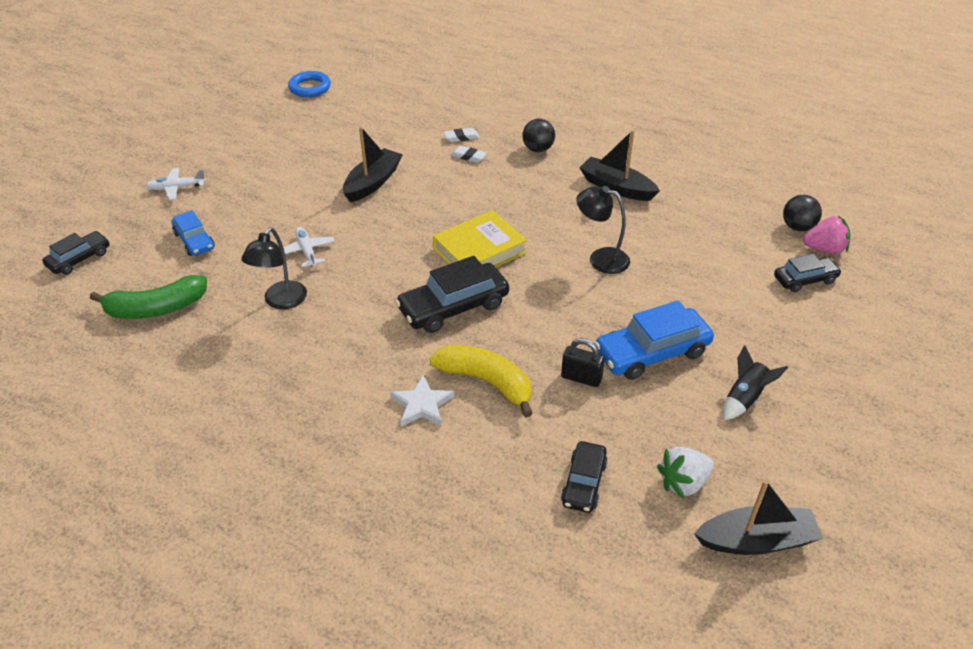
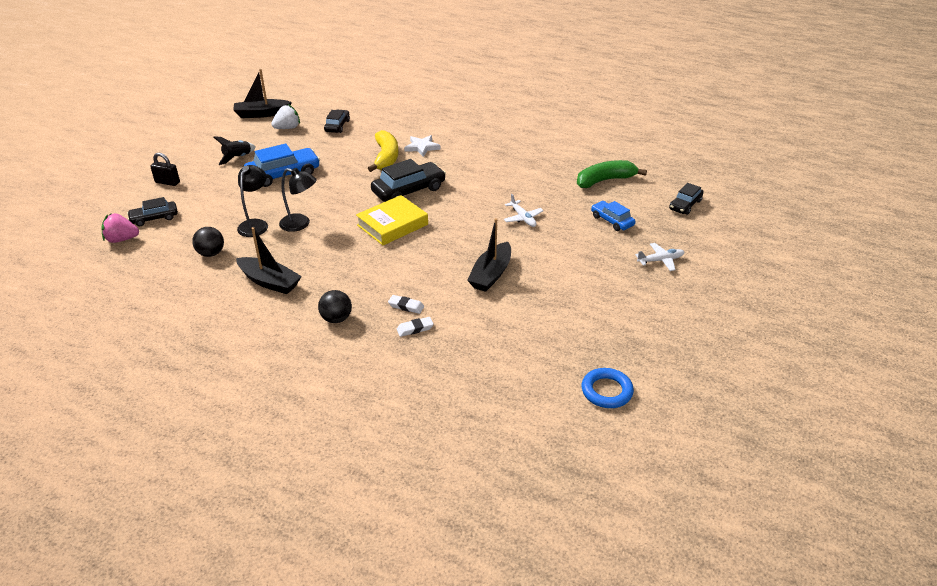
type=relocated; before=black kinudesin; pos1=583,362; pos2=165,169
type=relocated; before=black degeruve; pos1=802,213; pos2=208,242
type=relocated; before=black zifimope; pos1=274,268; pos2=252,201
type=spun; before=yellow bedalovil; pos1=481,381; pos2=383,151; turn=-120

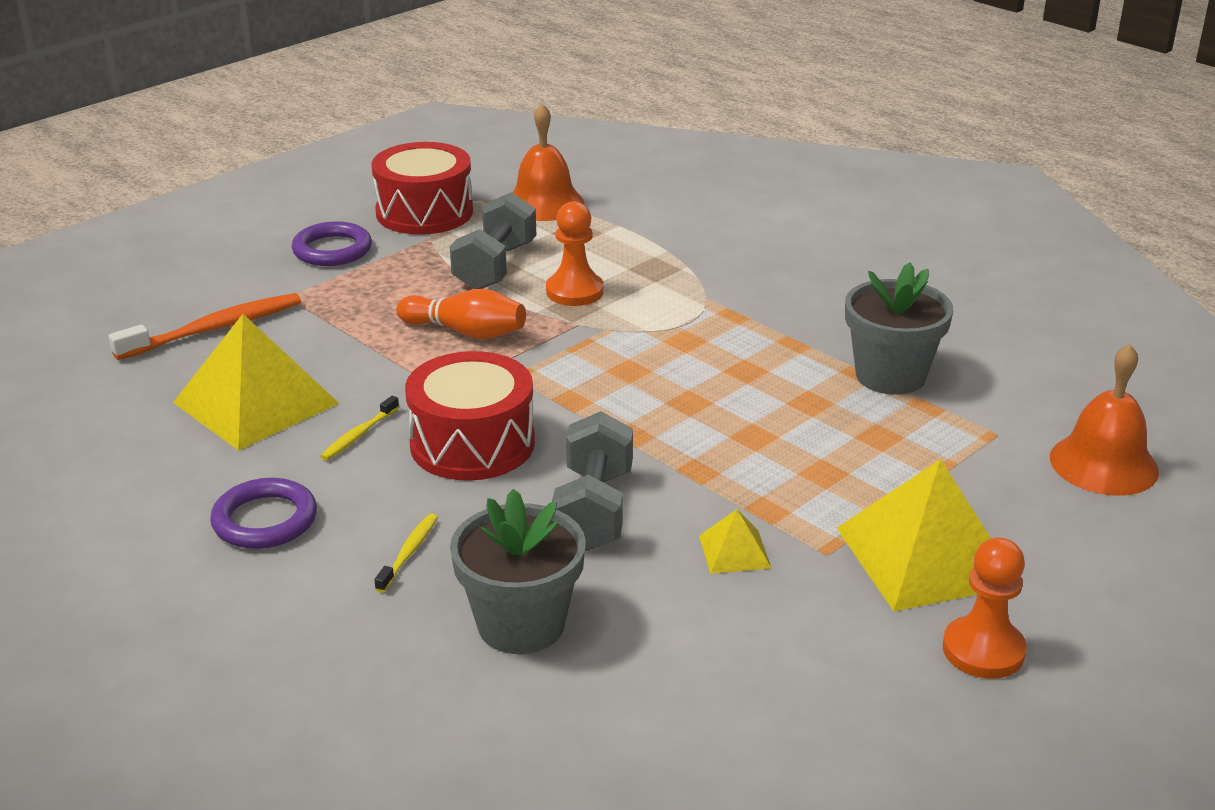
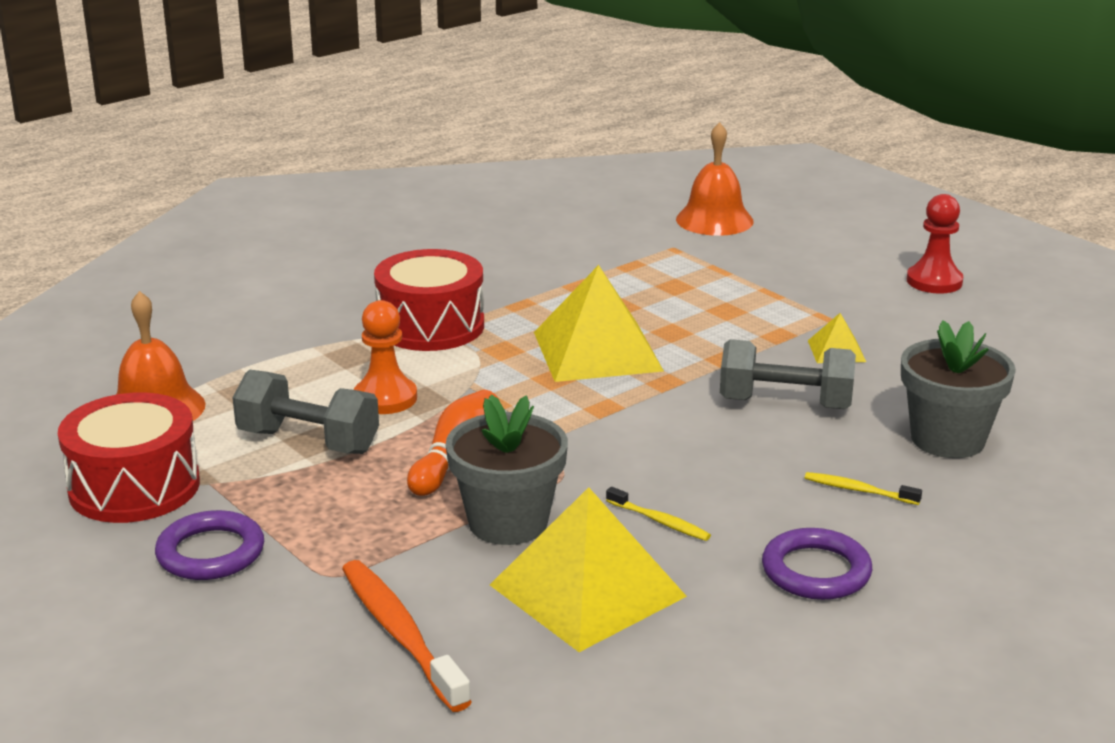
type=relocated; before=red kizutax; pos1=470,416; pos2=429,300
type=relocated; before=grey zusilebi; pos1=899,328; pos2=507,470
type=relocated; before=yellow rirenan; pos1=914,535; pos2=599,323
type=colour; before=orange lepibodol; after=red lepibodol; pos1=984,608; pos2=935,244

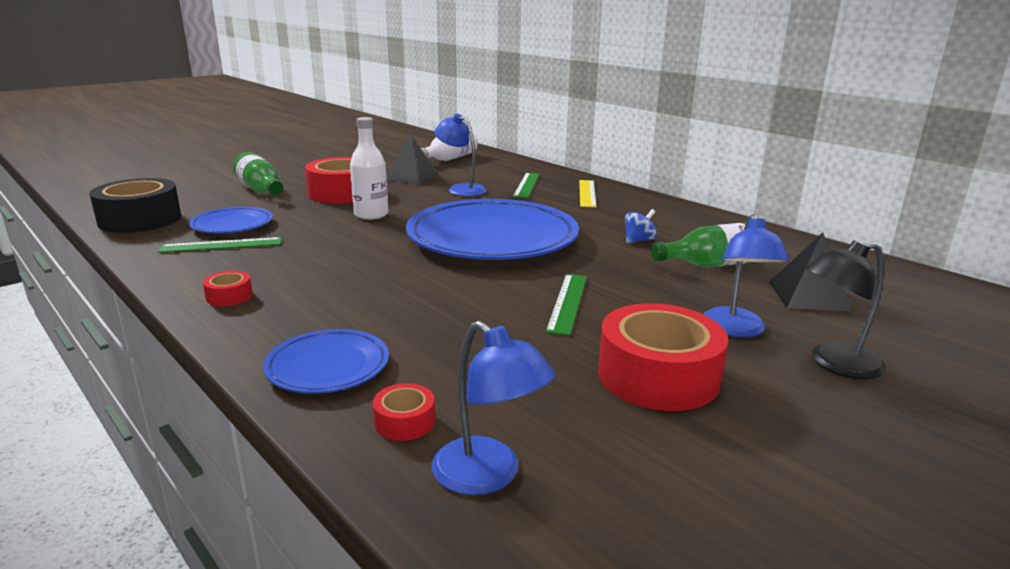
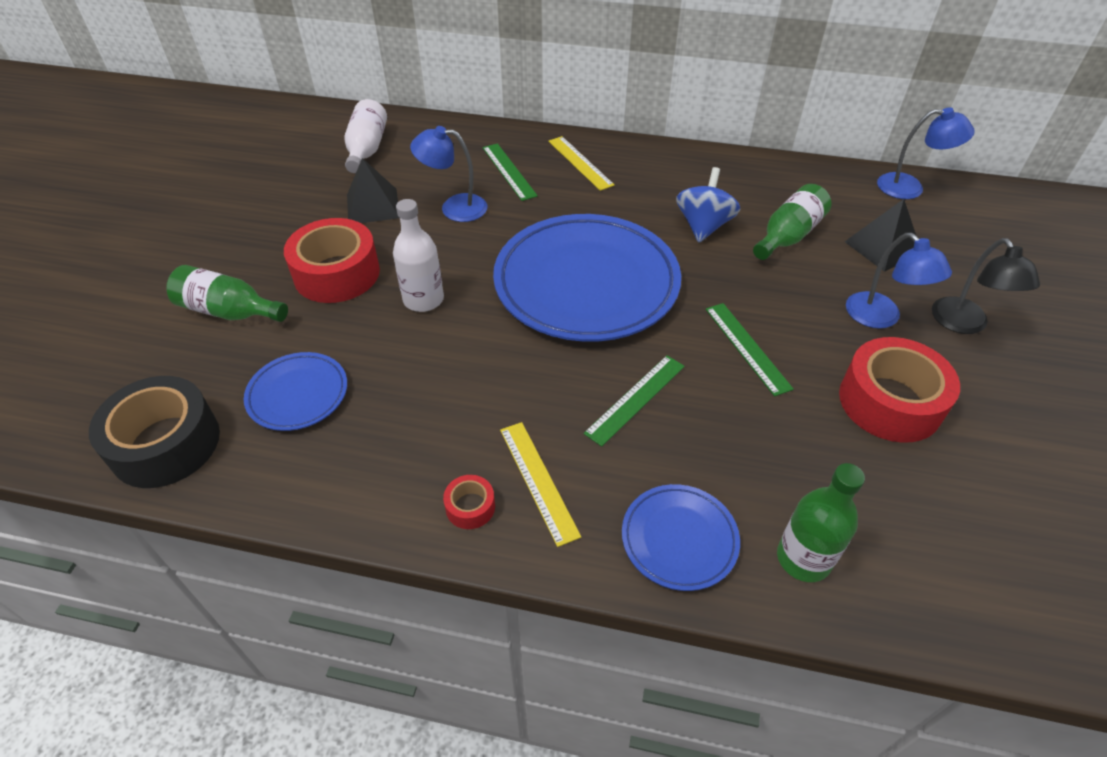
type=appeared; after=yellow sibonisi; pos2=540,484
type=relocated; before=green sibonisi; pos1=220,245; pos2=634,401
type=size; before=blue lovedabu; pos1=641,226; pos2=708,204; scale=1.69
type=exchanged; before=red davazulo; after=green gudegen; pos1=404,412; pos2=821,522
type=relocated; before=blue zifimope; pos1=493,408; pos2=926,153
type=spun; before=black zifimope; pos1=845,310; pos2=986,286; turn=-45

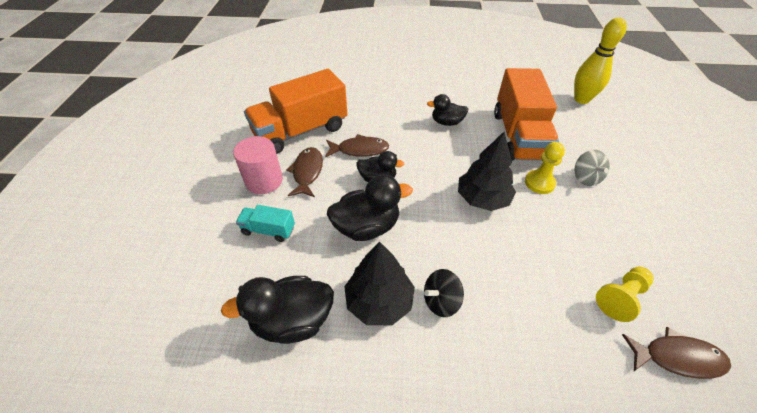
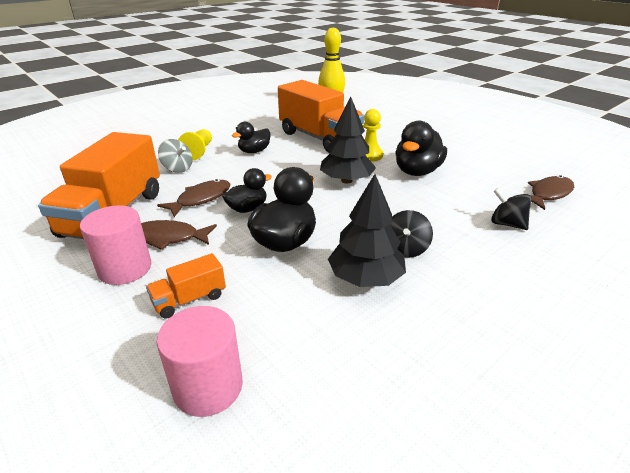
type=spun; before=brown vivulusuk; pos1=304,172; pos2=179,235; turn=-45
type=colour; before=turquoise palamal; after=orange palamal; pos1=265,223; pos2=186,286
type=appeared; after=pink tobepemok; pos2=200,361
type=relocated; before=grey lovedabu; pos1=592,168; pos2=175,156
type=relocated; before=yellow lepibodol; pos1=625,294; pos2=195,144
type=relocated; before=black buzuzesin; pos1=277,310; pos2=421,148
type=appeared; after=black lovedabu; pos2=511,209

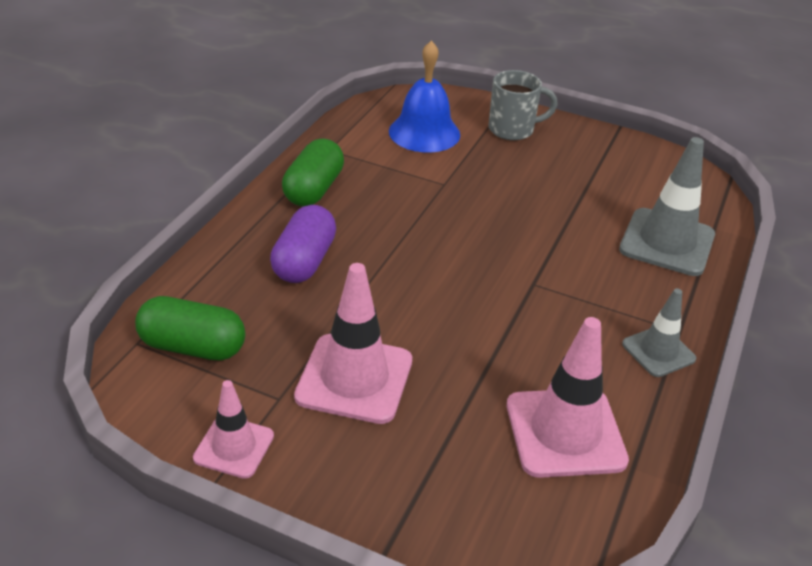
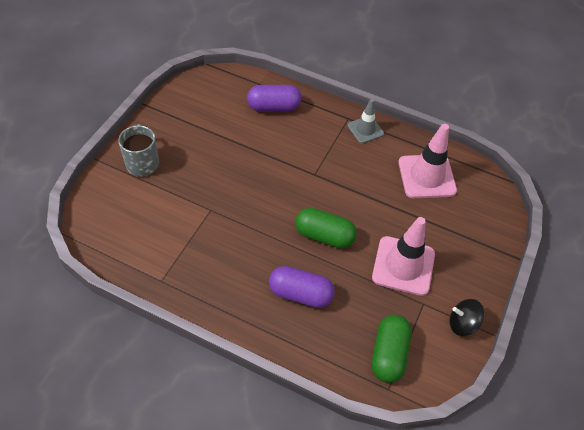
type=exchanged; before=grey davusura; after=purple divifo; pos1=667,206; pos2=274,98
type=relocated; before=green divifo; pos1=313,172; pos2=326,228
type=exchanged; before=pink davusura; after=black lovedabu; pos1=233,429; pos2=466,317
type=missing; before=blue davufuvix; pos1=424,96

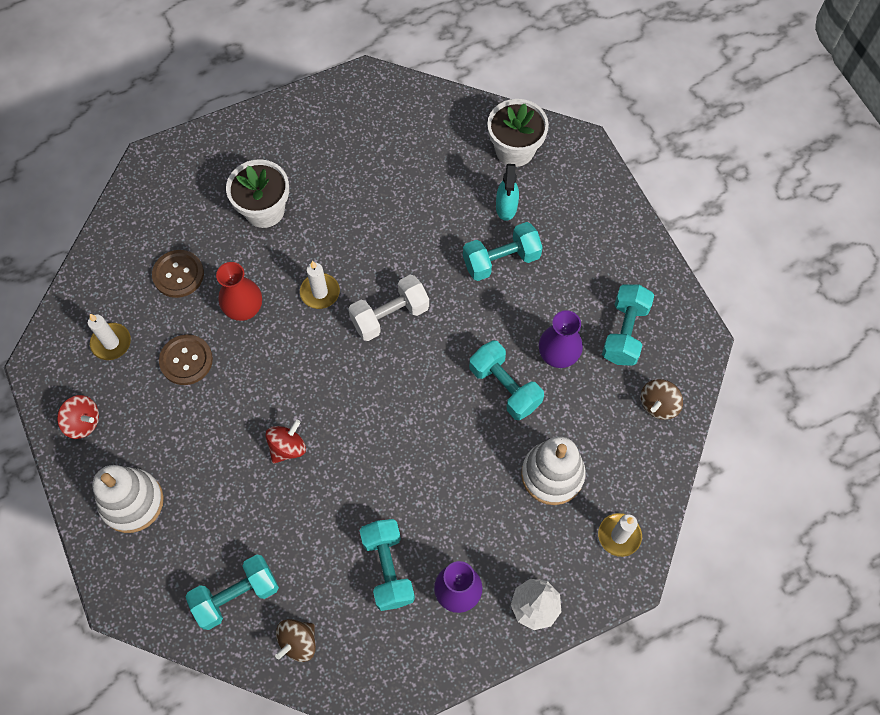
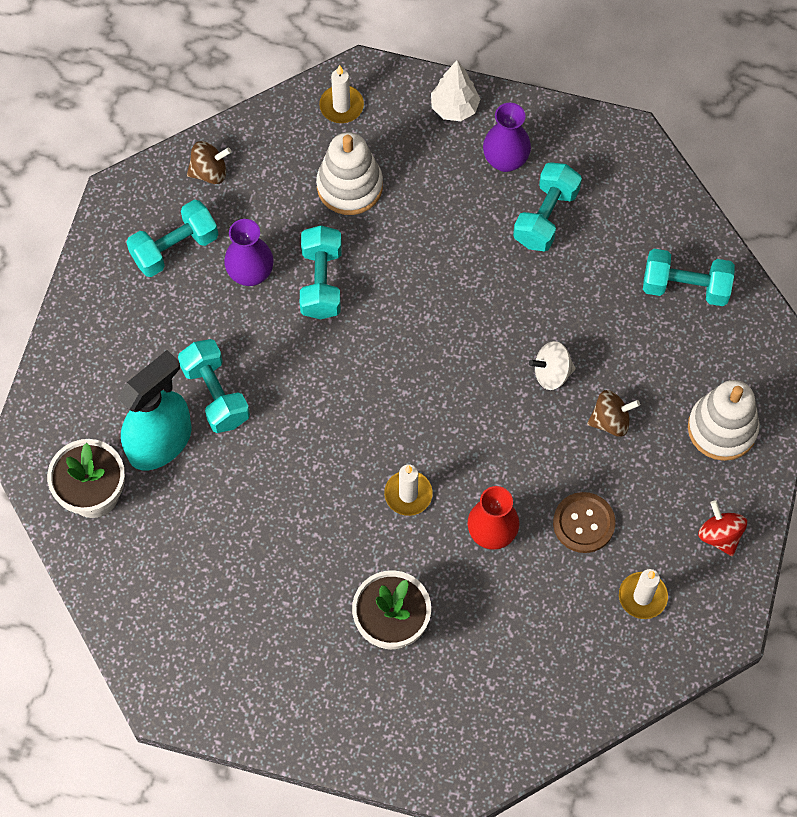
type=size; before=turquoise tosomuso; pos1=507,192; pos2=154,410; scale=1.82
type=spun; before=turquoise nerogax; pos1=503,251; pos2=214,386; turn=45
type=colour; before=red lovedabu; after=white lovedabu; pos1=285,441; pos2=552,365
type=relocated; before=brown lovedabu; pos1=295,640; pos2=613,413
type=missing; before=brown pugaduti; pos1=178,274
type=missing; before=white nerogax; pos1=388,308

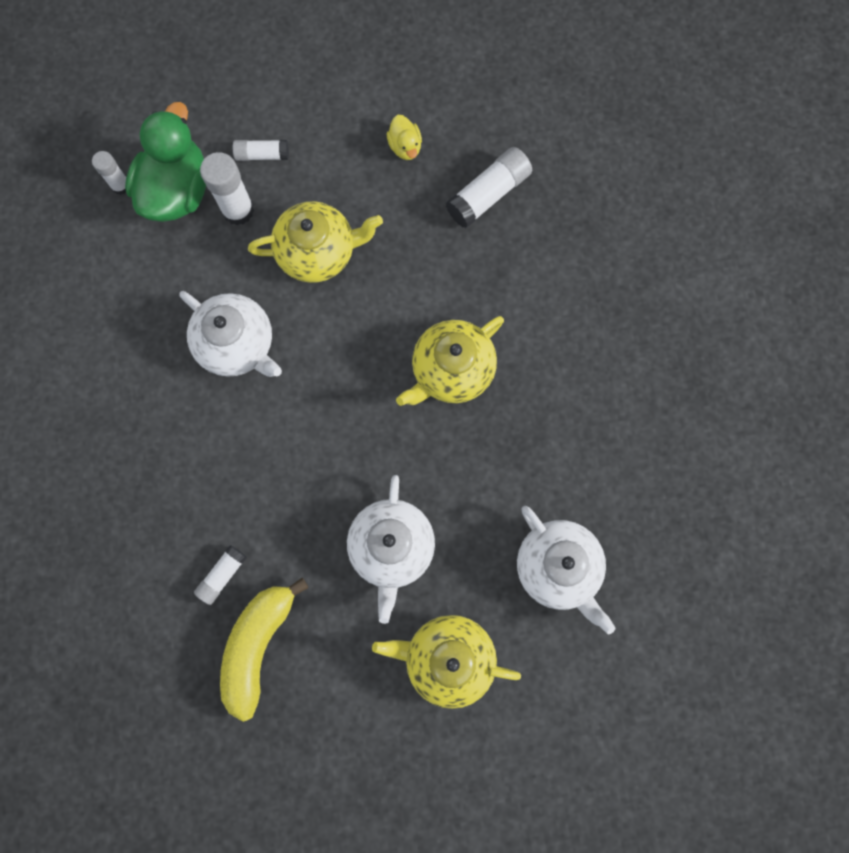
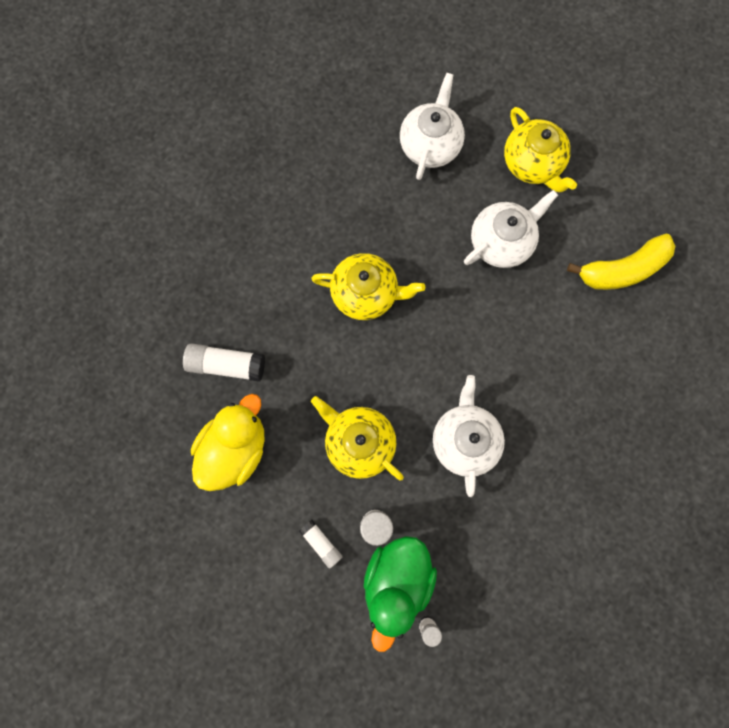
type=size; before=yellow buzuzesin; pos1=404,137; pos2=228,442; scale=2.18
type=spun; before=green buzuzesin; pos1=165,162; pos2=400,594; turn=-45
type=missing; before=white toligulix; pos1=220,575

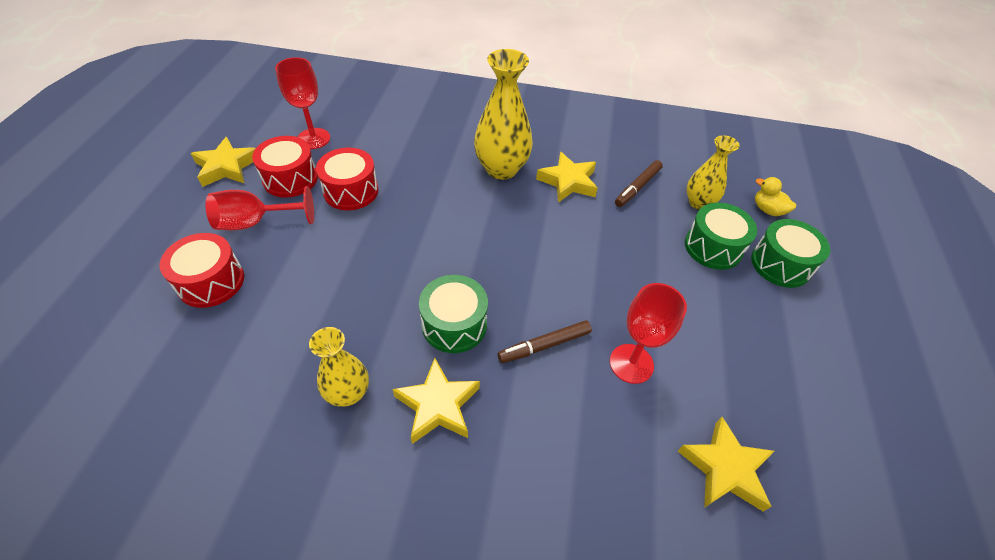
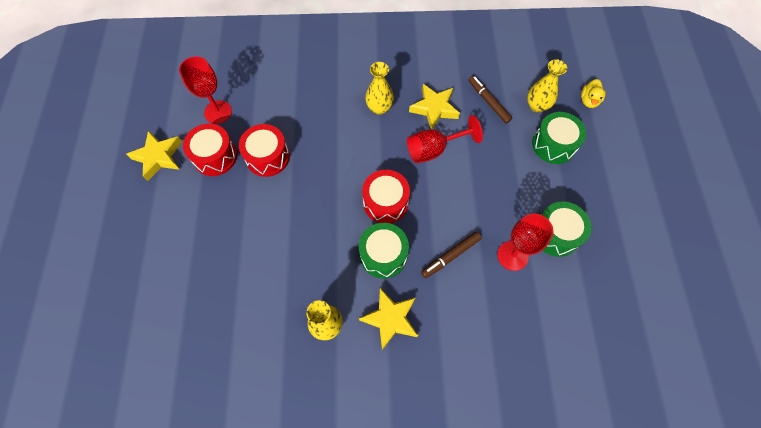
type=relocated; before=red kizutax; pos1=201,270; pos2=386,196
type=size; before=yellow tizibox; pos1=503,114; pos2=379,88; scale=0.61
type=relocated; before=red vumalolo; pos1=260,208; pos2=445,139
type=spun; before=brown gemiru; pos1=639,183; pos2=490,100; turn=120
type=relocated; before=green kizutax; pos1=790,253; pos2=566,229
type=spun; before=yellow buzuzesin; pos1=775,196; pos2=593,93; turn=-105
type=missing; before=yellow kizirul; pos1=726,464

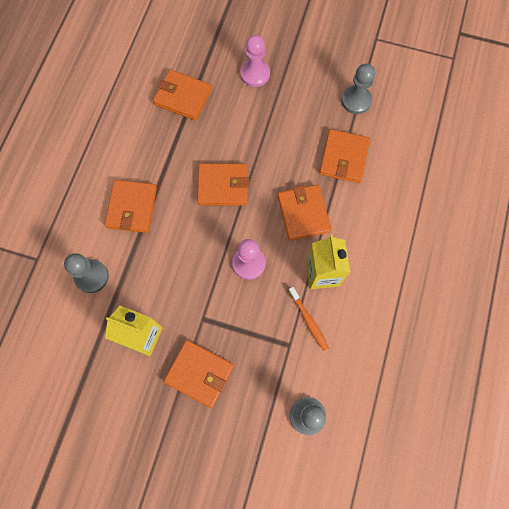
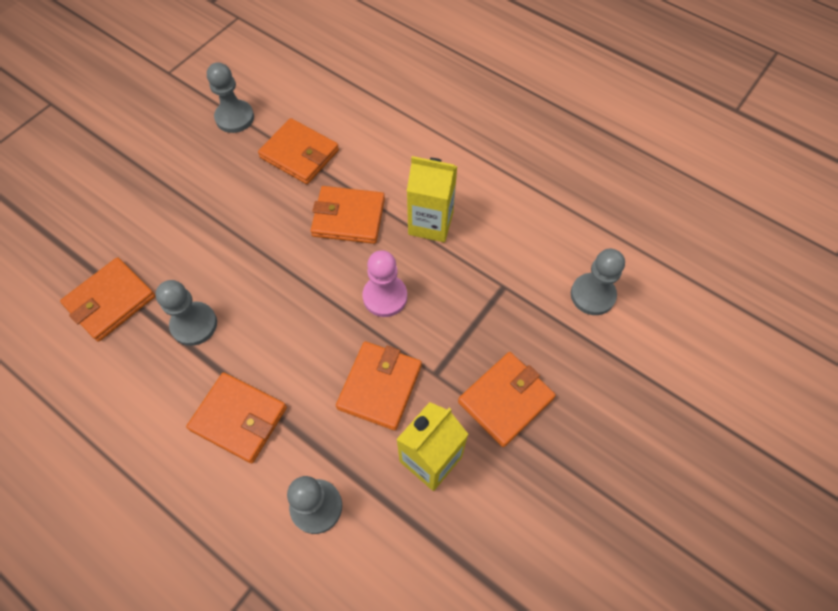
type=appeared; after=grey lepibodol; pos2=186,313
type=relocated; before=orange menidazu; pos1=223,185; pos2=379,385
type=missing; before=pink lepibodol; pos1=255,61
type=missing; before=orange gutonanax; pos1=309,319

